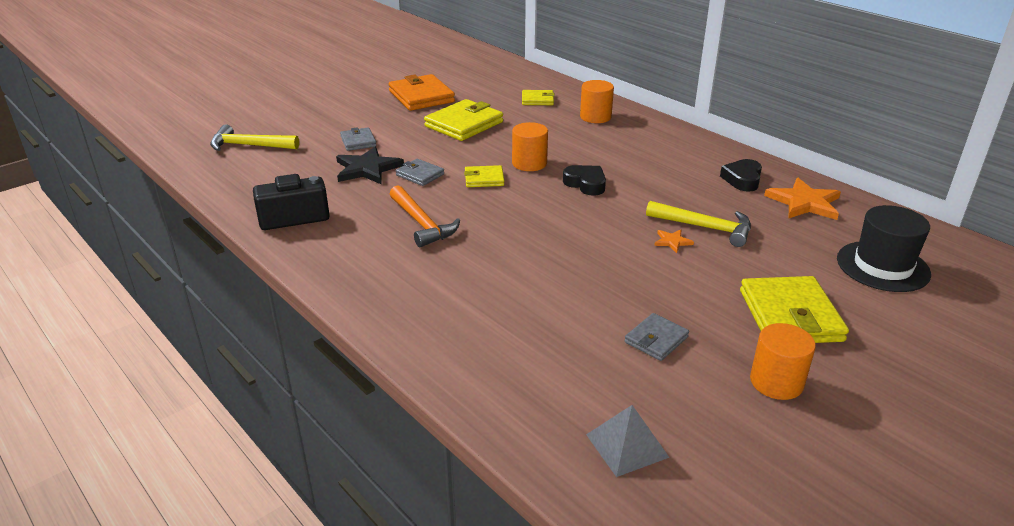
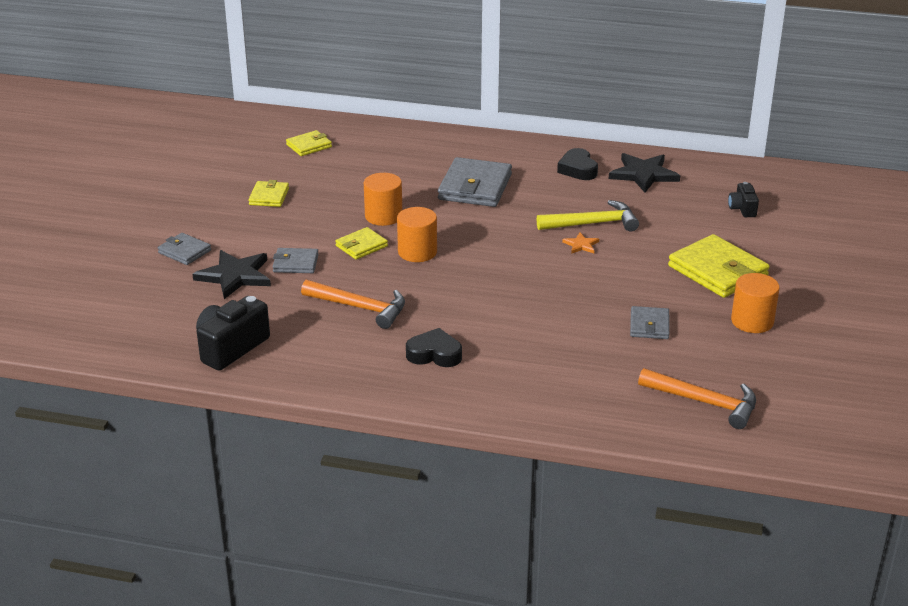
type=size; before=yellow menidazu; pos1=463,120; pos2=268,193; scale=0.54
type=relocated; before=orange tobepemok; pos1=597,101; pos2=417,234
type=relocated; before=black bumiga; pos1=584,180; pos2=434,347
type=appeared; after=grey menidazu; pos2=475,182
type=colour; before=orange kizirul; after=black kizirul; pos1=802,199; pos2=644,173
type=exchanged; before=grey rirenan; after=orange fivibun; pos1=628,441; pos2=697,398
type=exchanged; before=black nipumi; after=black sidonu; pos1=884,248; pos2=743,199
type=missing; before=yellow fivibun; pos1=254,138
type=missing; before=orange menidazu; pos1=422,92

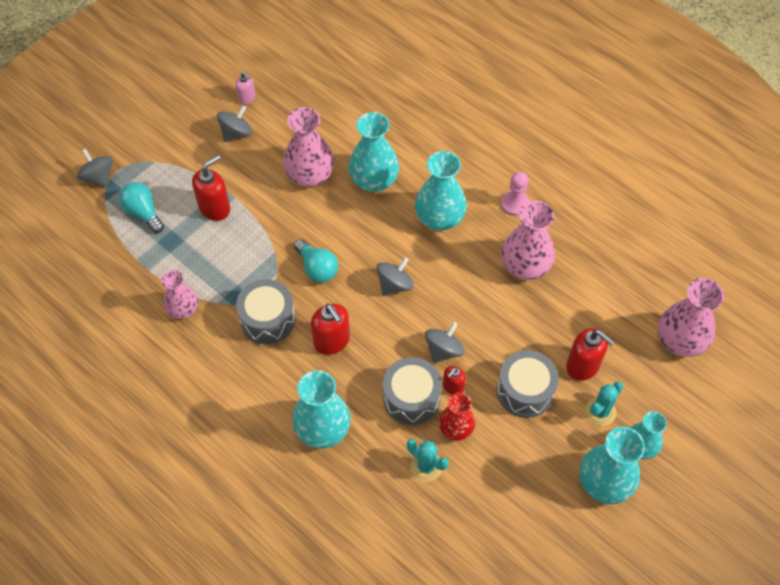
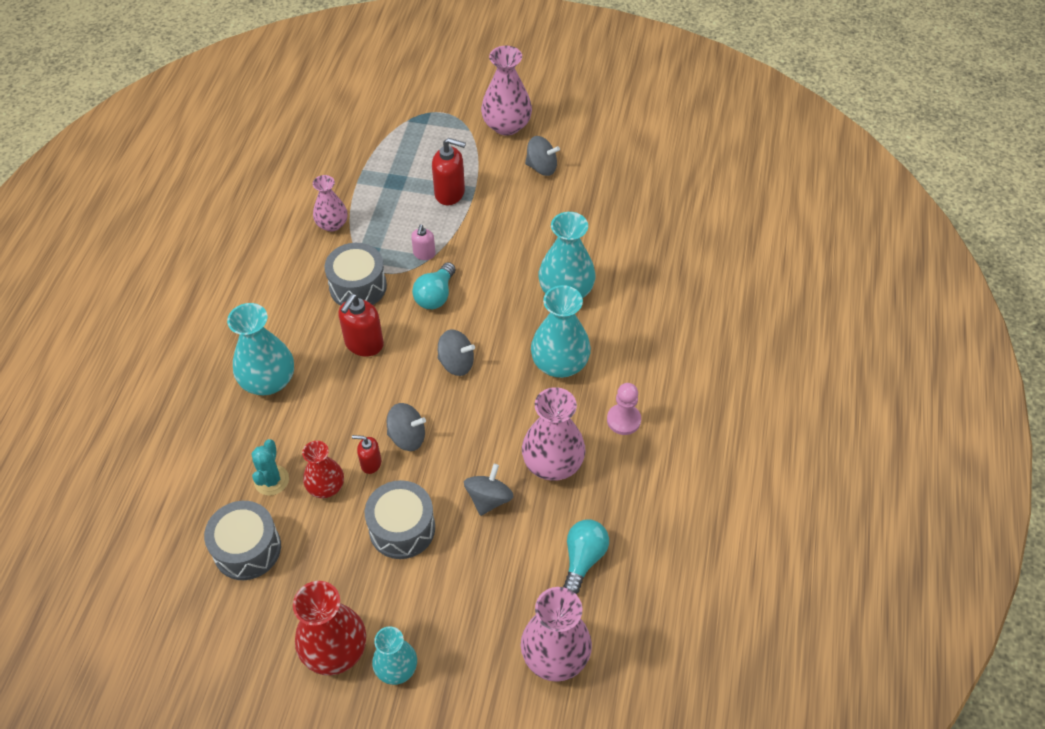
type=relocated; before=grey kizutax; pos1=412,391; pos2=242,540
type=colour; before=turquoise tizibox; after=red tizibox; pos1=612,465; pos2=329,628
type=relocated; before=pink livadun; pos1=245,88; pos2=423,242
type=relocated; before=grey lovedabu; pos1=94,168; pos2=489,490
type=relocated; before=pink tizibox; pos1=308,147; pos2=506,91
type=relocated; before=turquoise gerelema; pos1=141,207; pos2=586,557
type=missing; before=red livadun; pos1=590,354
type=missing; before=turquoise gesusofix; pos1=604,404

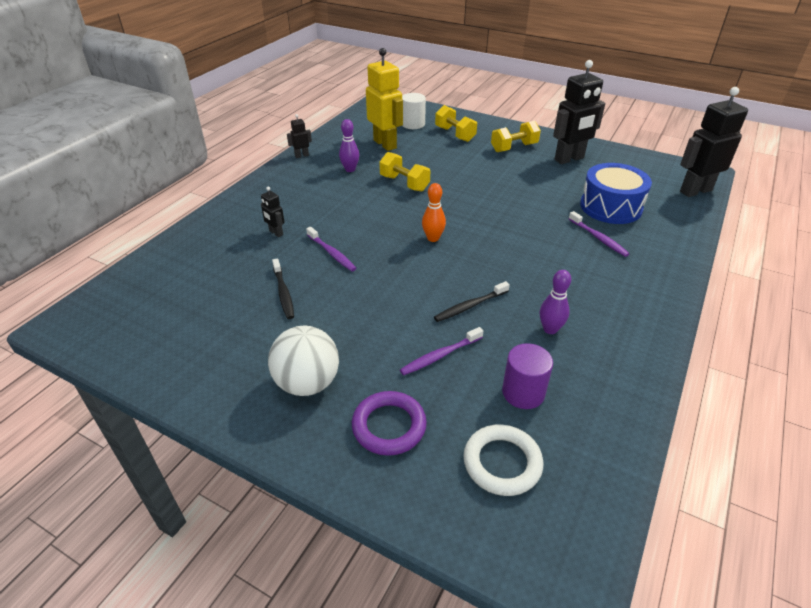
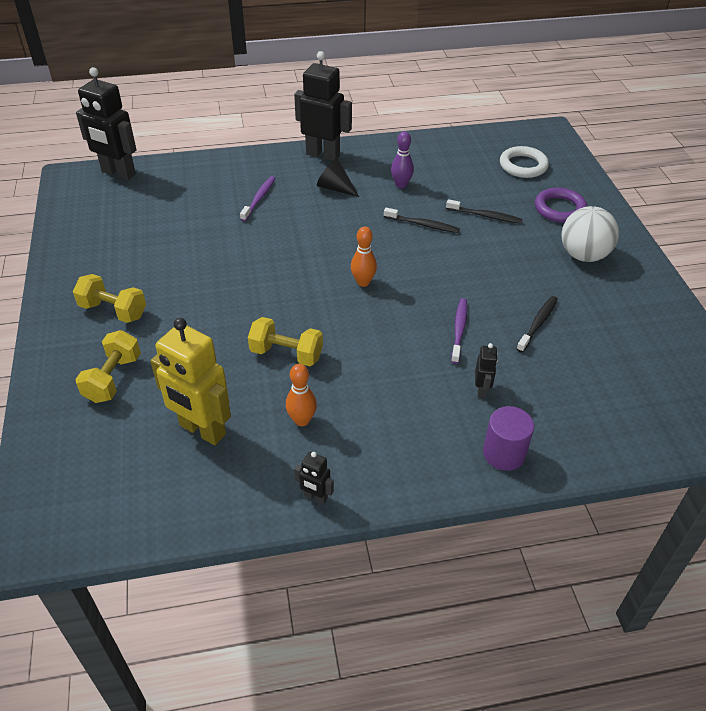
type=spun; before=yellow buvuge; pos1=384,99; pos2=190,381; turn=-75
type=spun; before=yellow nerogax; pos1=404,172; pos2=285,341; turn=-75
type=colour; before=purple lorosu; after=orange lorosu; pos1=349,145; pos2=301,395
type=relocated; before=black buvuge; pos1=579,112; pos2=323,106
type=appeared; after=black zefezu; pos2=338,177
type=colour; before=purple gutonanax; after=black gutonanax; pos1=441,351; pos2=484,211
type=relocated; before=purple tobepemok; pos1=527,376; pos2=508,438
type=missing; before=white tobepemok; pos1=414,111
type=missing; before=blue kizutax; pos1=616,193

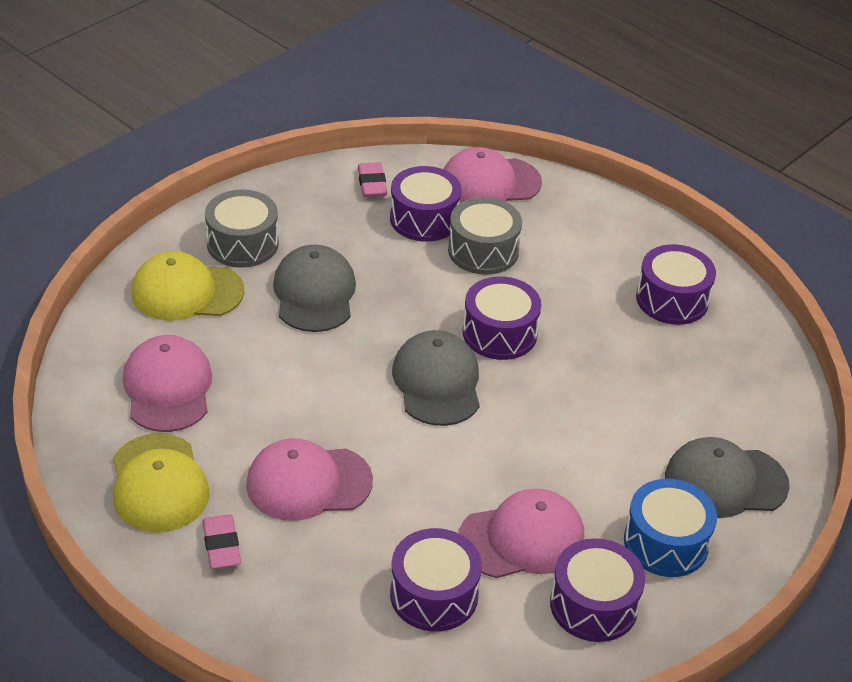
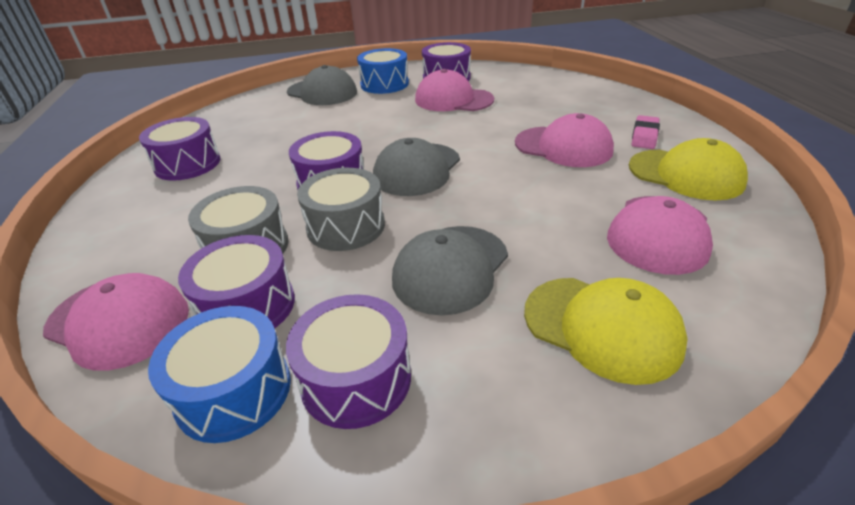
type=exchanged; before=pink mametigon; after=blue kizutax; pos1=372,179; pos2=219,374
type=relocated; before=purple kizutax; pos1=436,580; pos2=348,361
type=relocated; before=grey kizutax; pos1=242,229; pos2=341,209
type=spun; before=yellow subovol; pos1=161,483; pos2=688,169; turn=105

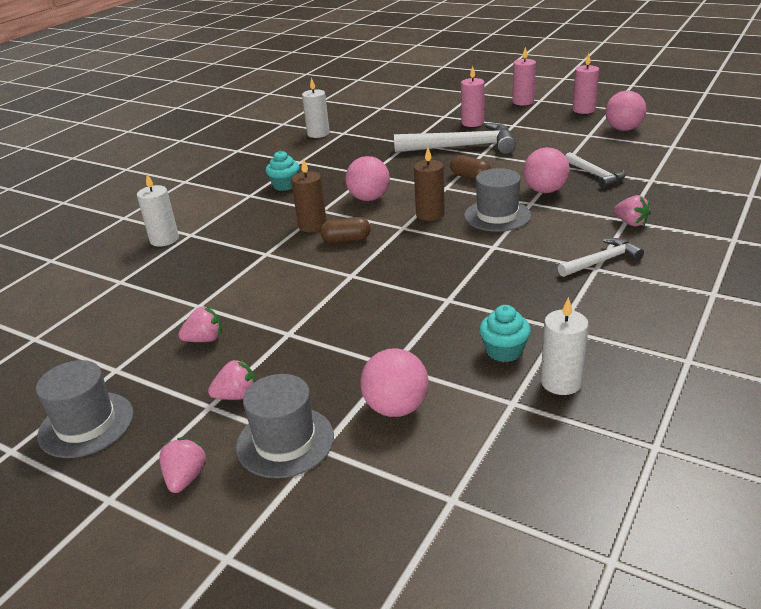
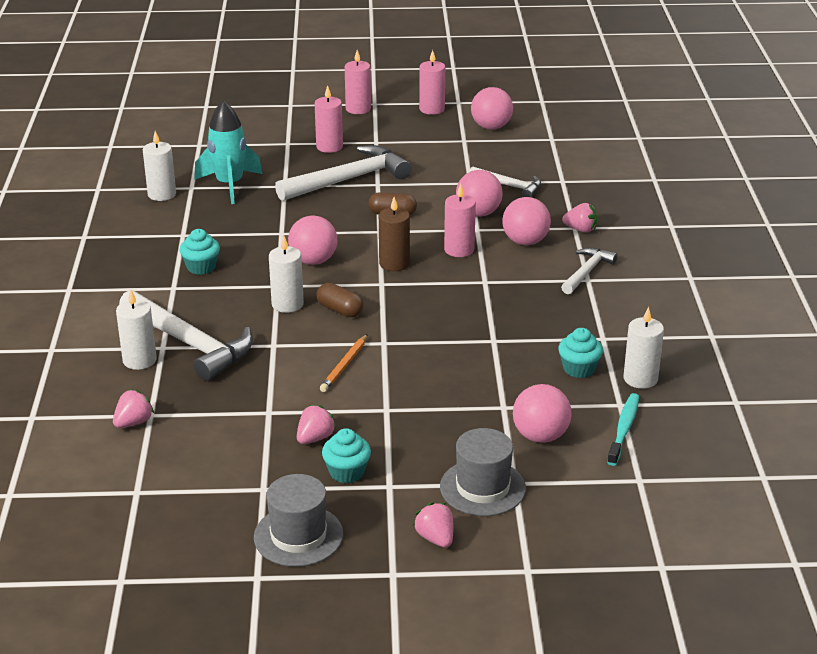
type=relocated; before=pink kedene; pos1=231,379; pos2=133,409
type=appeared; after=white fivibun; pos2=186,335
type=appeared; after=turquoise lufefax; pos2=228,152
type=colour; before=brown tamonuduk; after=white tamonuduk; pos1=309,195; pos2=286,274
type=spun; before=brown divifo; pos1=345,230; pos2=340,300; turn=75
type=appeared; after=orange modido; pos2=344,363
type=appeared; after=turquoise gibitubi; pos2=346,455
type=exchanged; before=grey nipumi; after=pink tamonuduk; pos1=497,200; pos2=460,220
type=appeared; after=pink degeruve; pos2=526,221
type=appeared; after=turquoise gutonanax; pos2=623,429

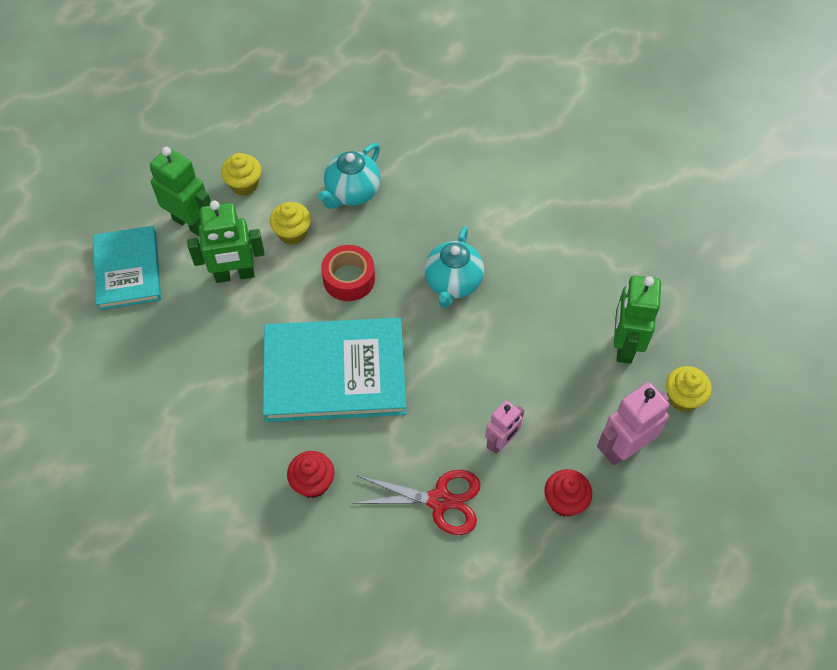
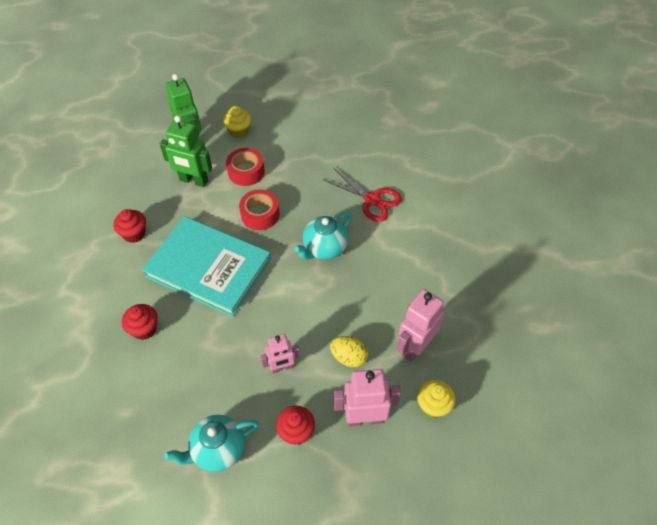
type=appeared; after=red gibitubi; pos2=130,226
type=relocated; before=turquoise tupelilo; pos1=349,176; pos2=211,443
type=exchanged; before=yellow gibitubi; after=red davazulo; pos1=290,223; pos2=245,167
type=relocated; before=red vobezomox; pos1=417,502; pos2=362,195
type=appeared; after=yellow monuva; pos2=349,352
type=colour; before=green buvuge; after=pink buvuge; pos1=637,319; pos2=420,325
type=missing; before=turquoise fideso; pos1=127,268

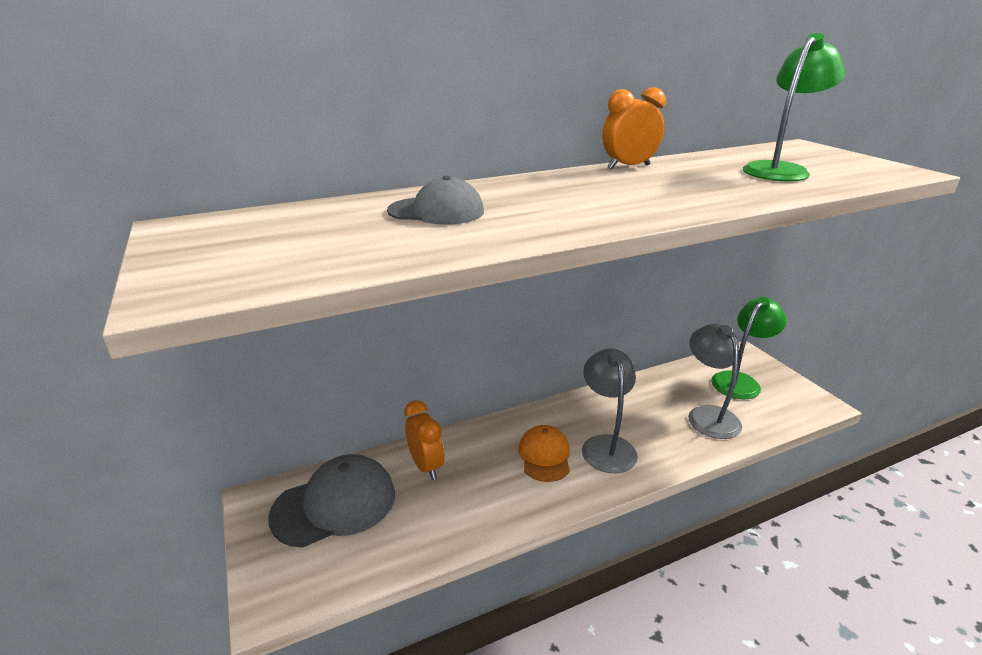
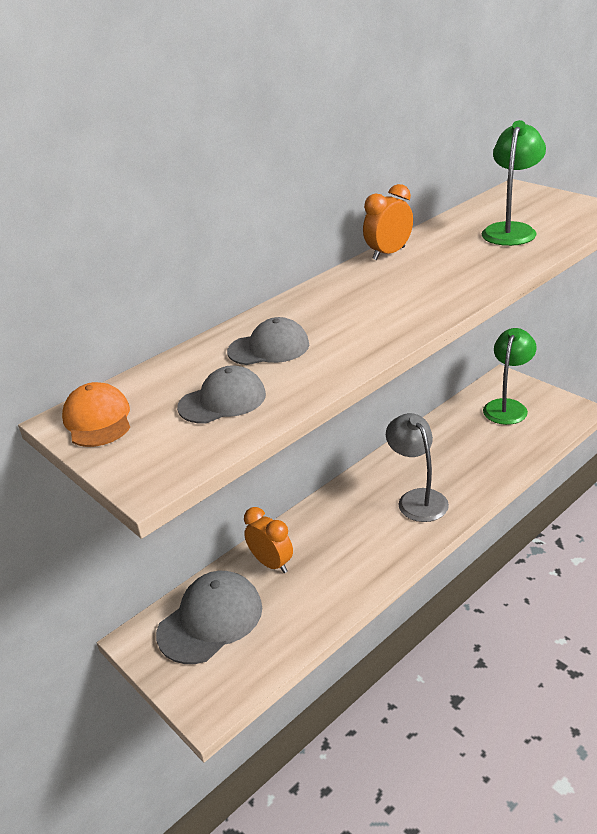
type=relocated; before=orange subovol; pos1=544,453; pos2=96,414
type=appeared; after=grey subovol; pos2=221,394
type=missing; before=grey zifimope; pos1=715,381

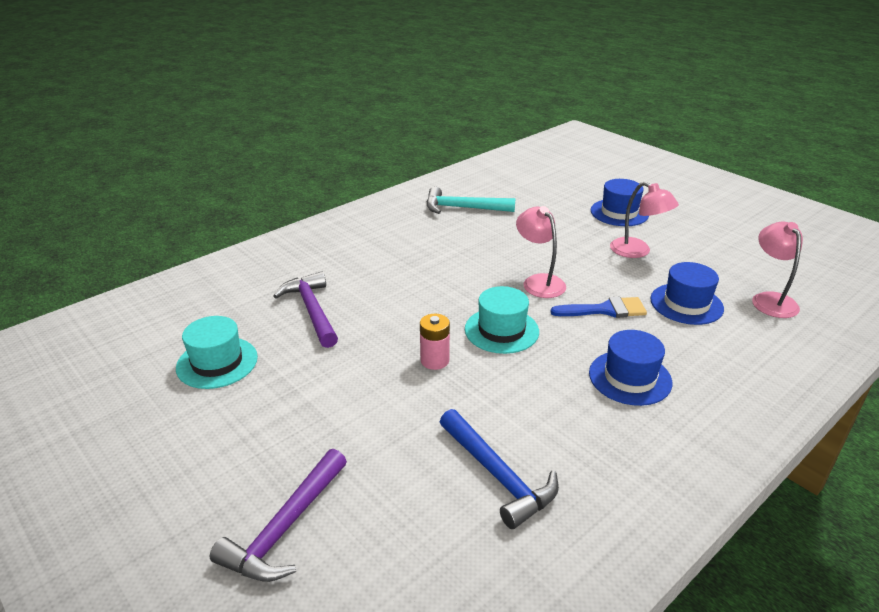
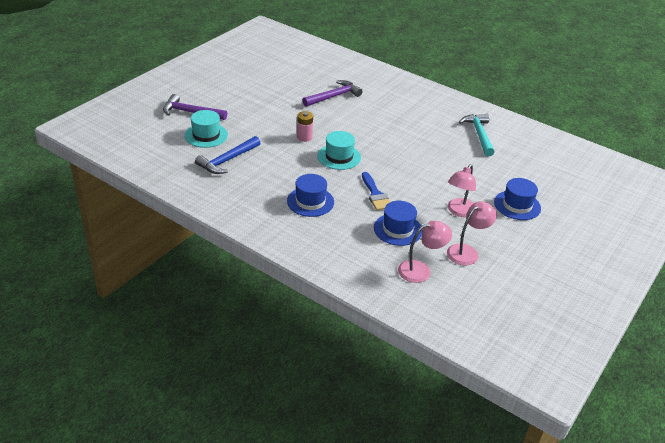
type=relocated; before=turquoise nipumi; pos1=217,352; pos2=206,129
type=relocated; before=pink zifimope; pos1=541,252; pos2=472,233

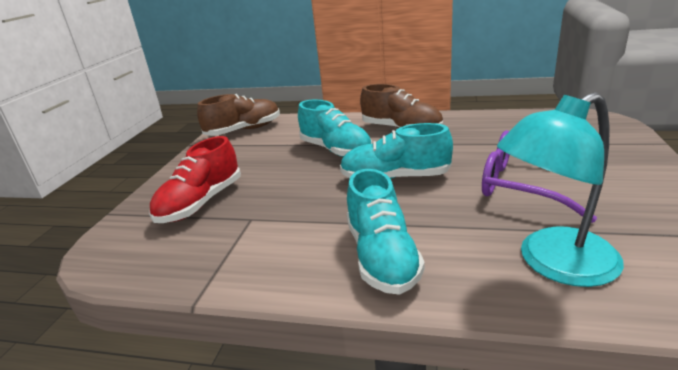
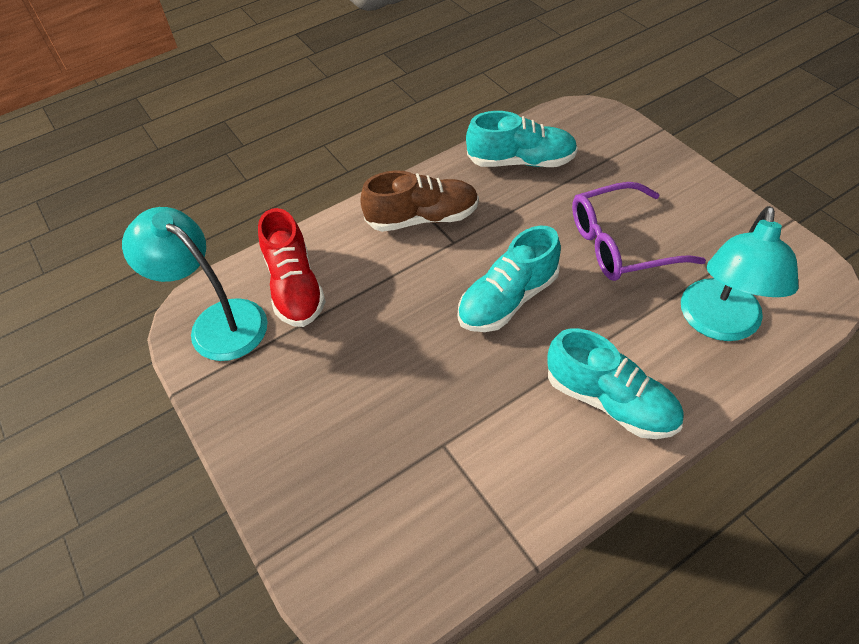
type=exchanged; before=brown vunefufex; after=turquoise zifimope; pos1=238,115; pos2=194,284
type=relocated; before=red vunefufex; pos1=195,179; pos2=292,267
type=relocated; before=turquoise vunefufex; pos1=335,128; pos2=522,139

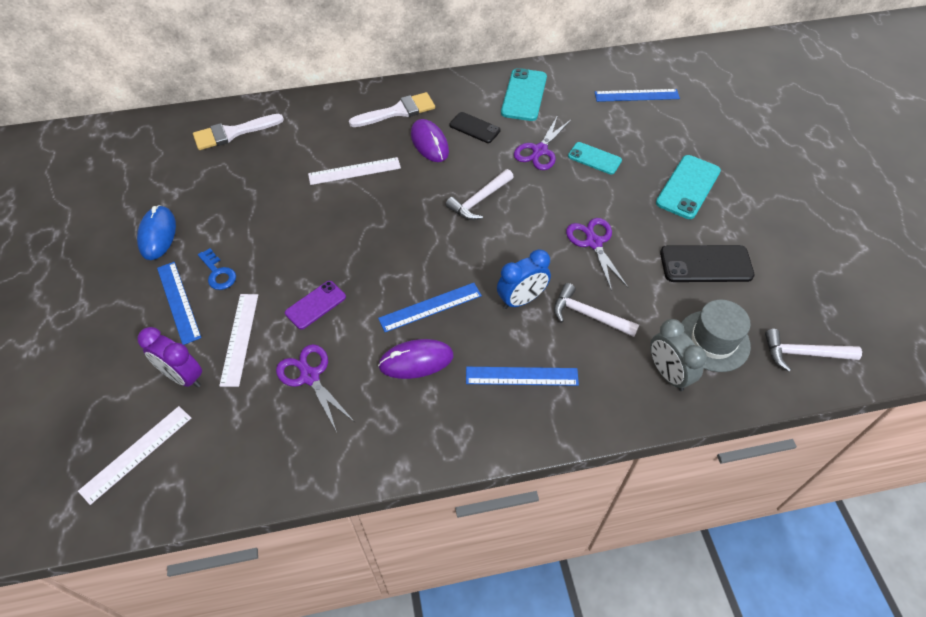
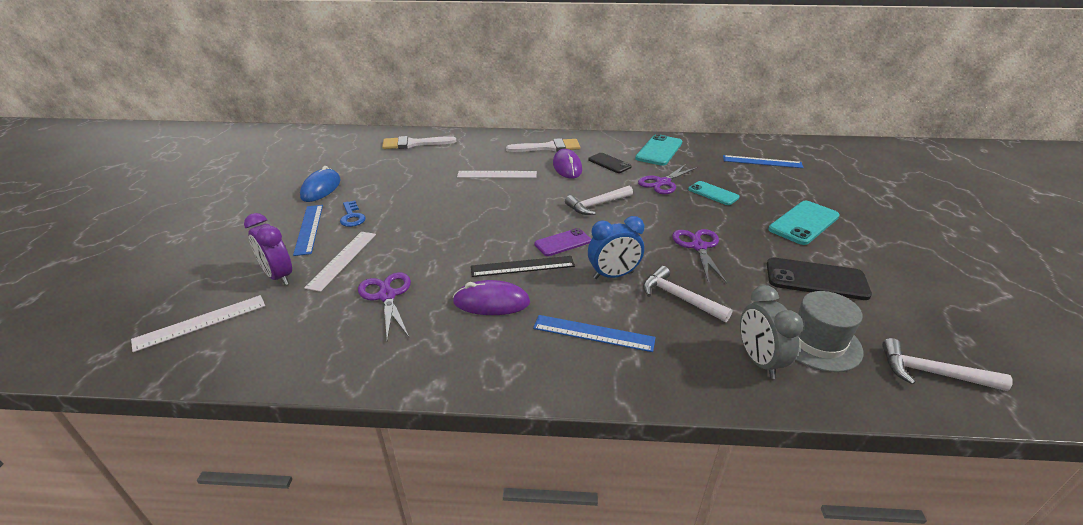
type=colour; before=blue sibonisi; after=black sibonisi; pos1=430,307; pos2=523,266
type=relocated; before=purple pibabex; pos1=315,305; pos2=563,242

